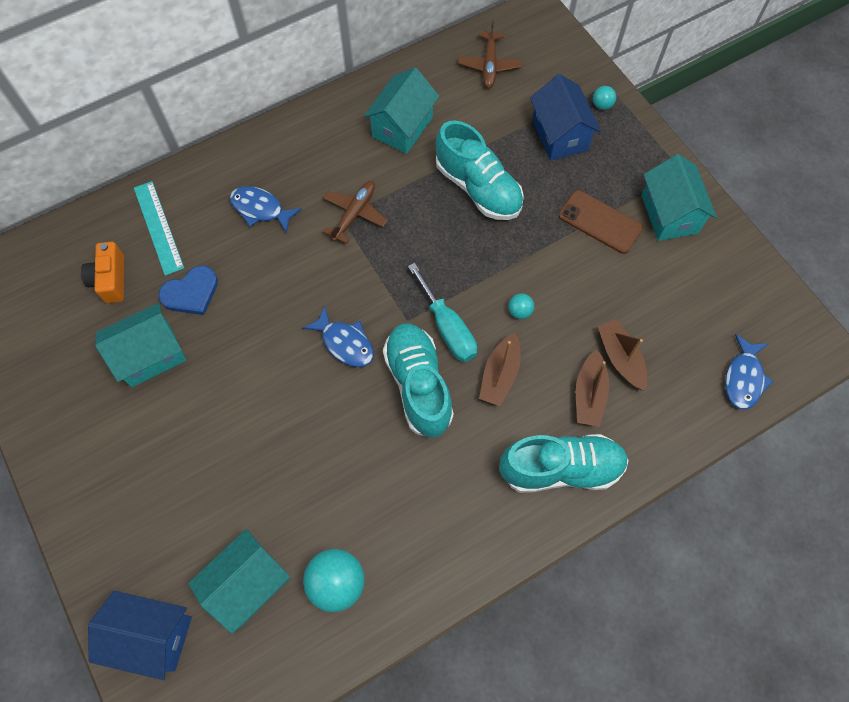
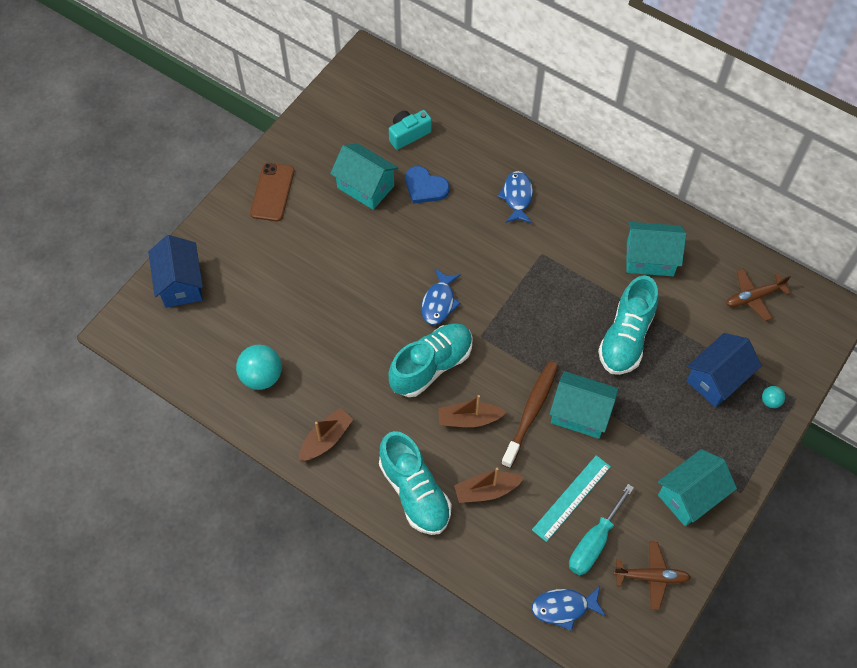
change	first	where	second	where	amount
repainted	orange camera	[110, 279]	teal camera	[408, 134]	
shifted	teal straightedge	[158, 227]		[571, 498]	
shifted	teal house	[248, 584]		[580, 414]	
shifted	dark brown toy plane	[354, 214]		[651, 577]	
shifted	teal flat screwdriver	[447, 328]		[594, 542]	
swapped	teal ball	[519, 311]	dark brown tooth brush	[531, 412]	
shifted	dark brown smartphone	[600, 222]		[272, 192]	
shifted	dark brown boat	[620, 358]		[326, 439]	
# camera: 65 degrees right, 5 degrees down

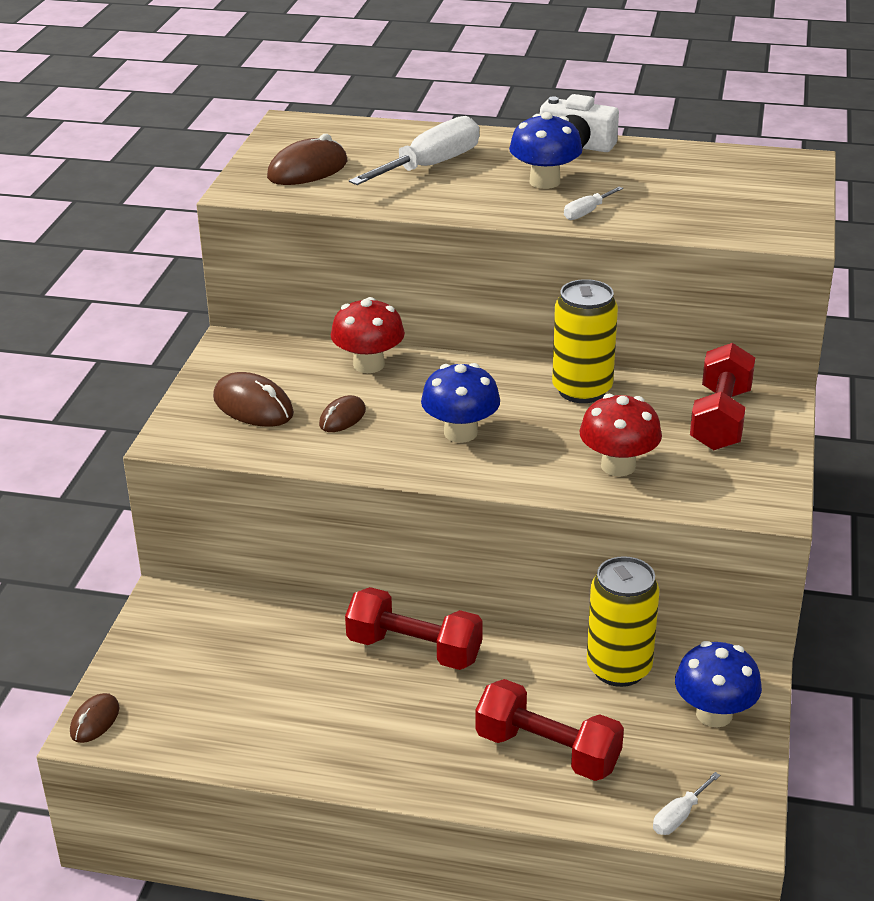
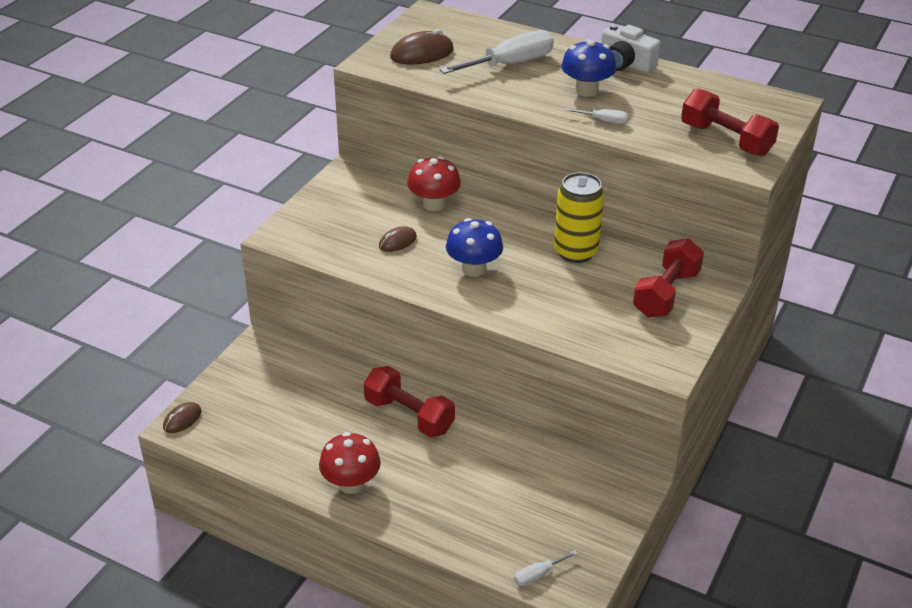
change	first	where	second	where	amount
gone	dark brown mouse	[253, 406]			
shifted	crimson dumbbell	[547, 751]		[726, 140]	
rotated	white flat screwdriver	[587, 212]		[604, 121]	135 degrees counterclockwise
shifted	crimson fungus	[618, 466]		[351, 483]	
gone	bright yellow soda can	[619, 668]			
gone	cobalt fungus	[714, 714]			
# camera: 15 degrees right, 5 degrees up

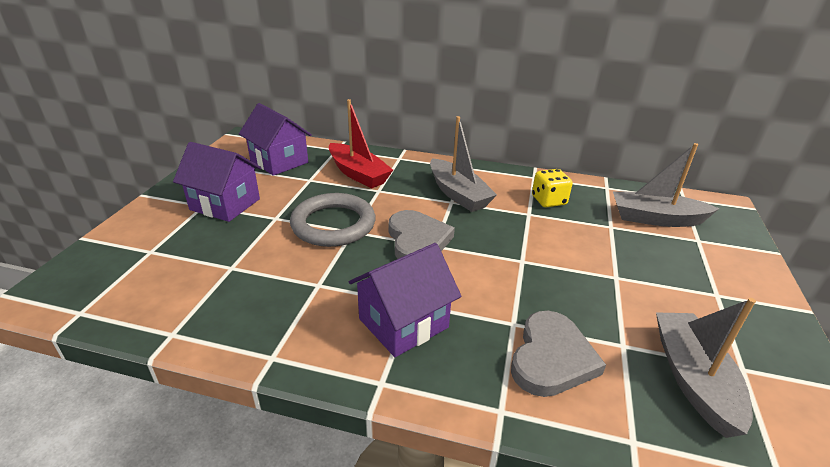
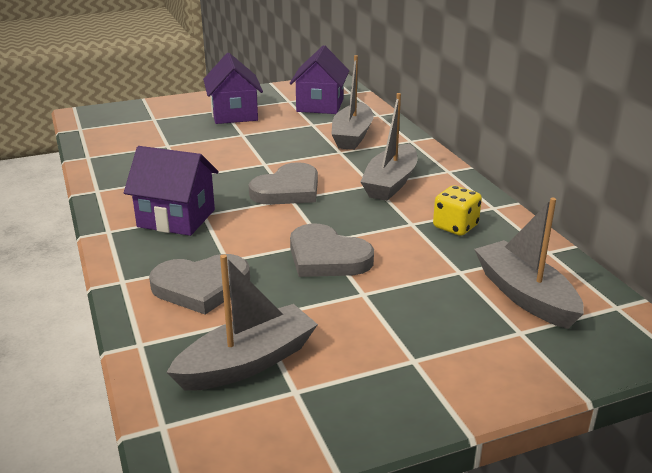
change	first	where	second	where	amount
gone	ash-grey torus	[333, 224]			
repainted	crimson boat	[358, 174]	ash-grey boat	[352, 136]	
new			ash-grey love heart	[327, 257]	
# camera: 55 degrees right, 5 degrees down

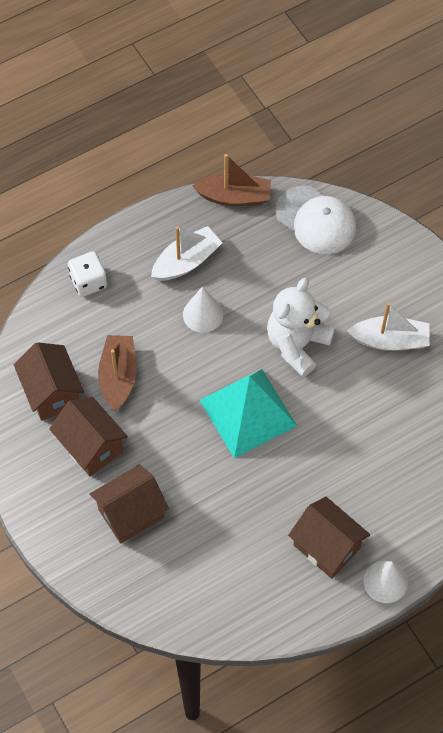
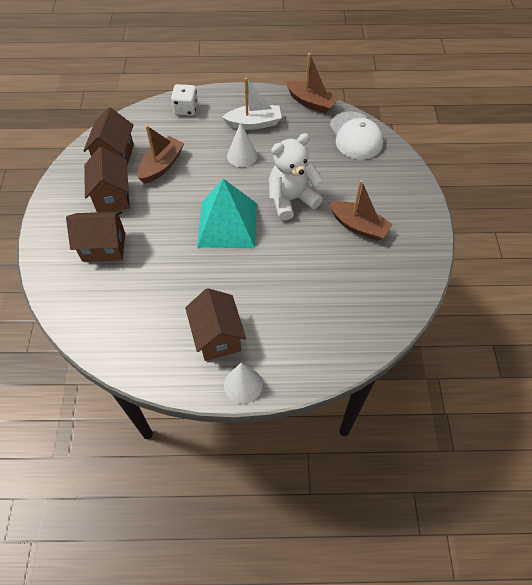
change	first	where	second	where	amount
repainted	white boat	[390, 340]	dark brown boat	[358, 226]	
# camera: 30 degrees right, 5 degrees down

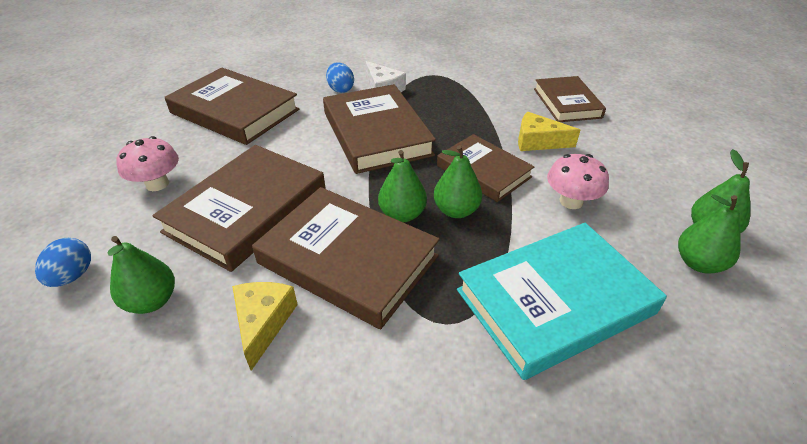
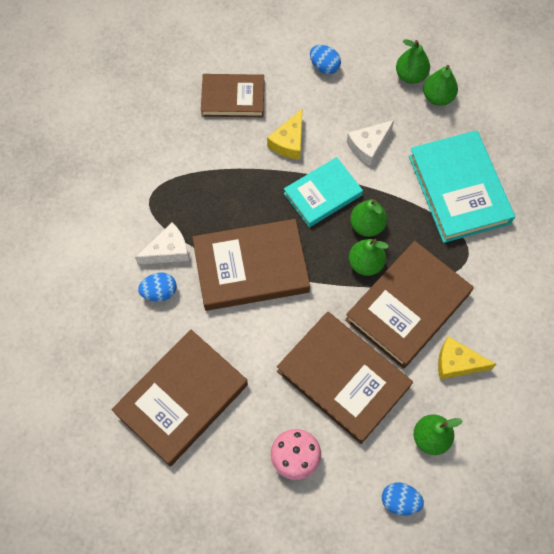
change	first	where	second	where	amount
repainted	dark brown hardback	[483, 171]	teal hardback	[322, 194]	
swapped	pink fungus	[571, 201]	white cheese wedge	[368, 146]	
new			cobalt egg	[324, 67]	
# camera: 80 degrees left, 25 degrees up

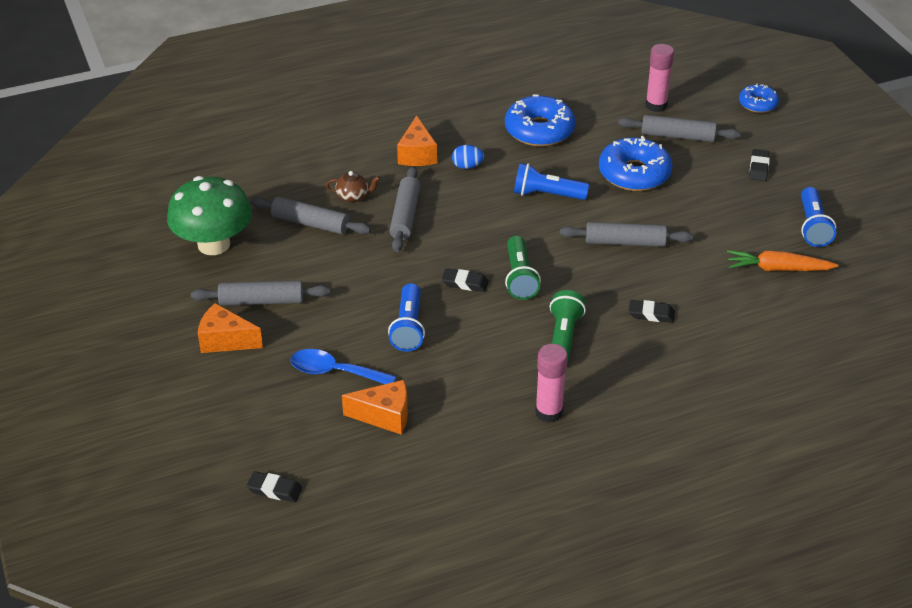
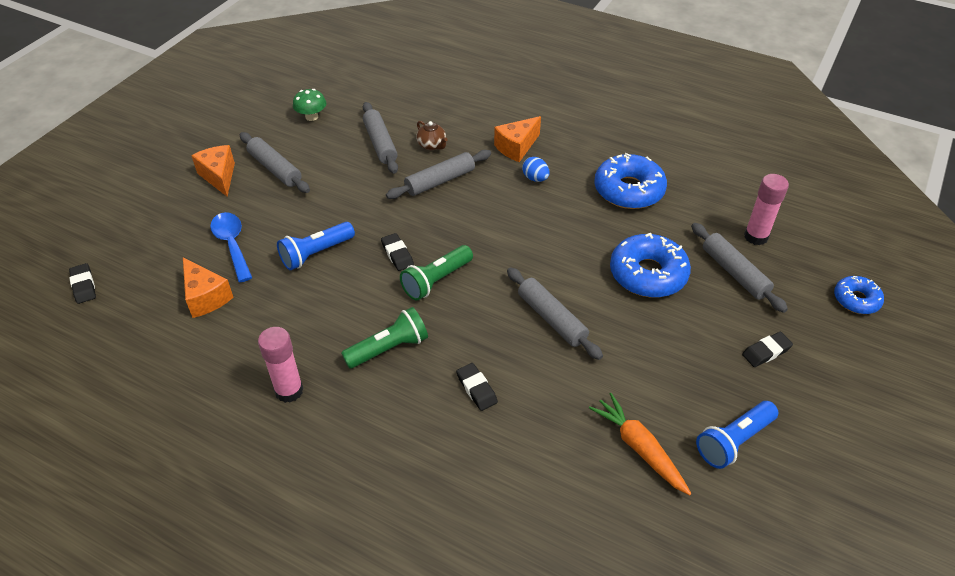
change	first	where	second	where	amount
scaled	emerald fungus	[214, 244]		[311, 117]	x0.47
gone	cobalt flashlight	[546, 194]			
# camera: 50 degrees right, 5 degrees up

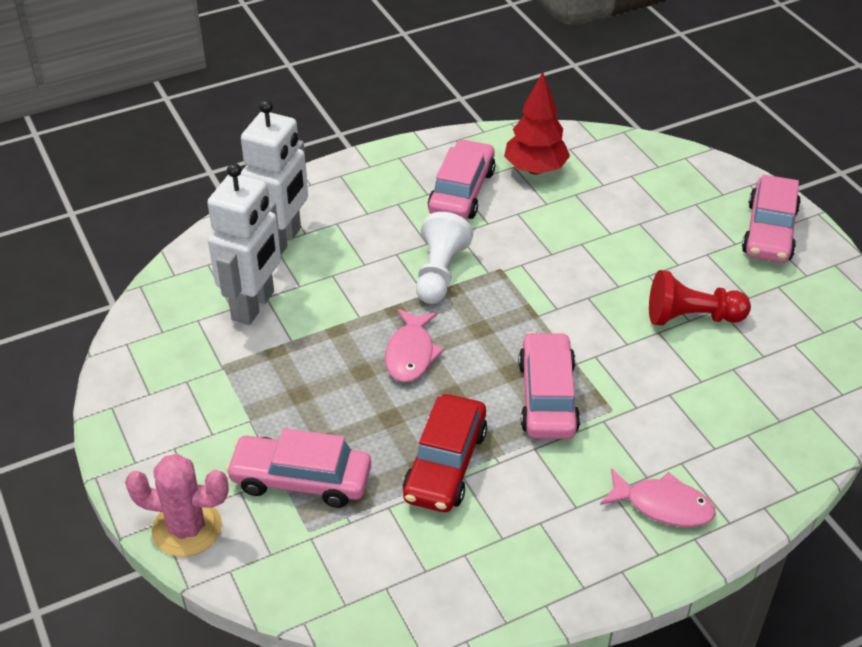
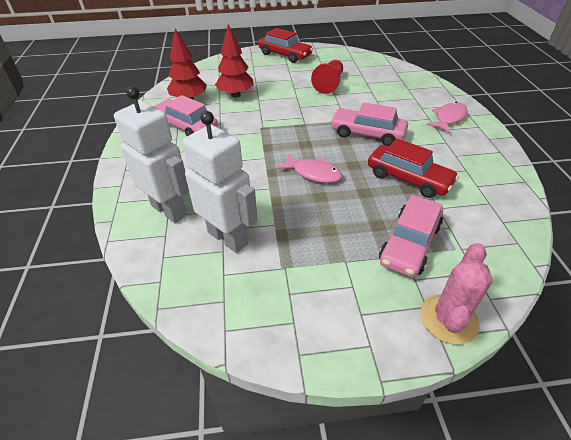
change	first	where	second	where	amount
gone	white game pawn	[439, 273]			
repainted	pink automobile	[769, 231]	crimson automobile	[285, 55]	
new			crimson fir tree	[235, 95]	
# camera: 70 degrees left, 0 degrees up

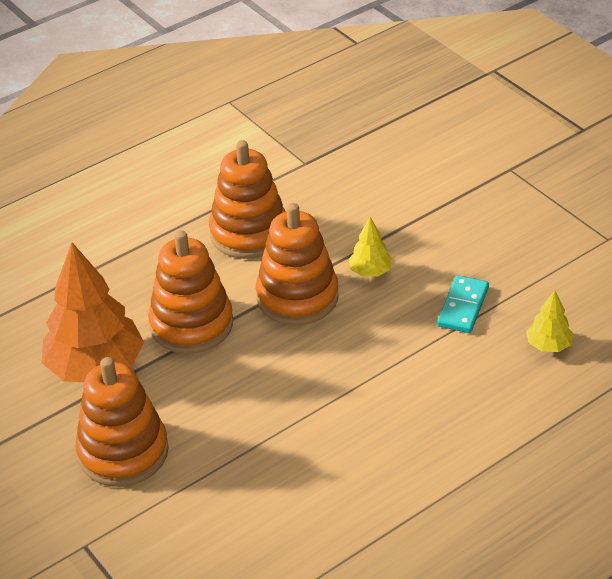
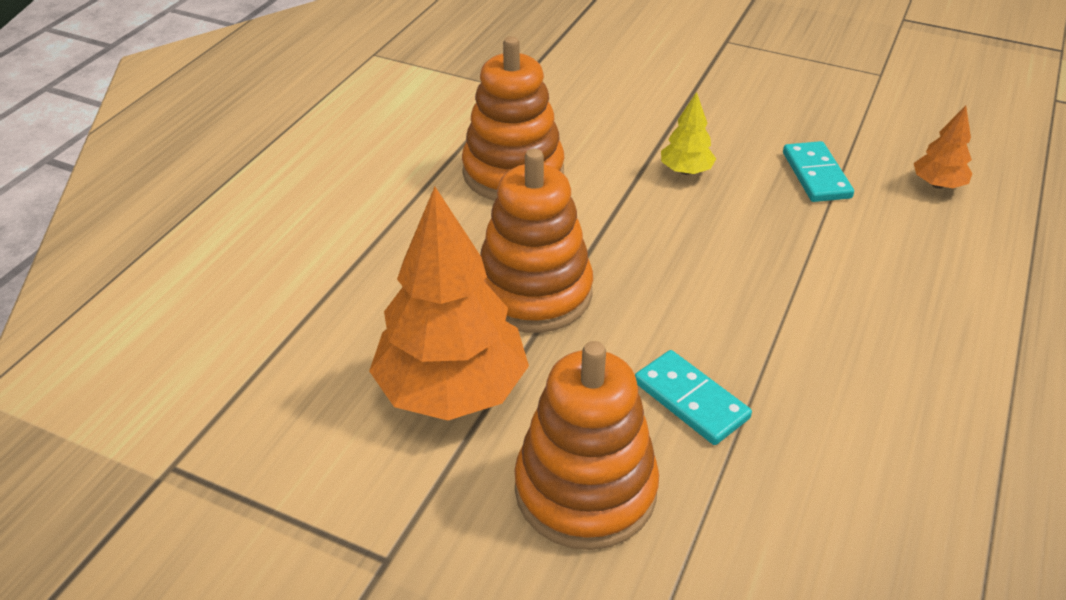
change	first	where	second	where	amount
gone	orange ring stacker	[297, 297]			
repainted	bright yellow fir tree	[548, 345]	orange fir tree	[937, 184]	
new			teal domino tile	[691, 400]	
# camera: 30 degrees left, 0 degrees up

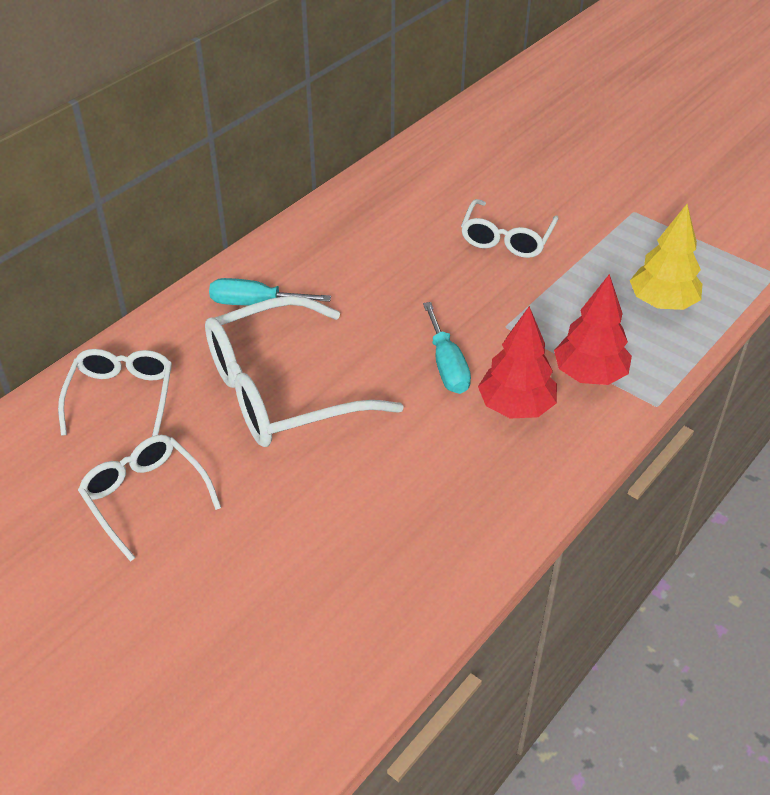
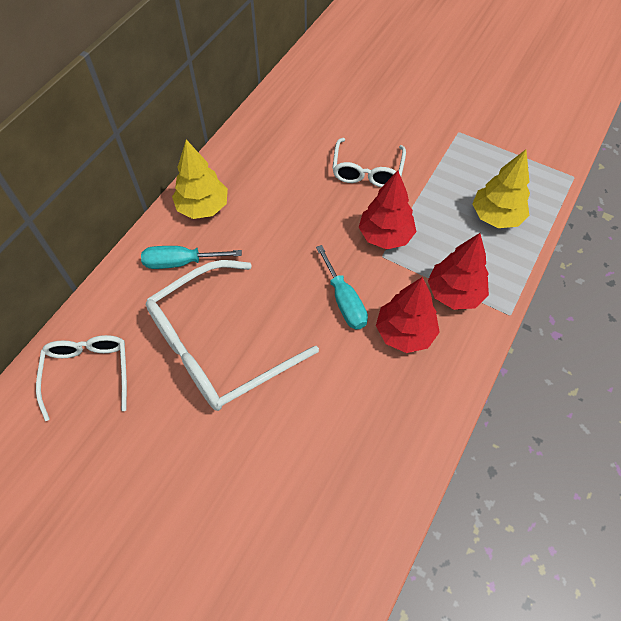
change	first	where	second	where	amount
gone	white eyeglasses	[145, 497]			
new			bright yellow fir tree	[203, 207]	
new			crimson fir tree	[385, 236]	
# camera: 10 degrees left, 15 degrees up

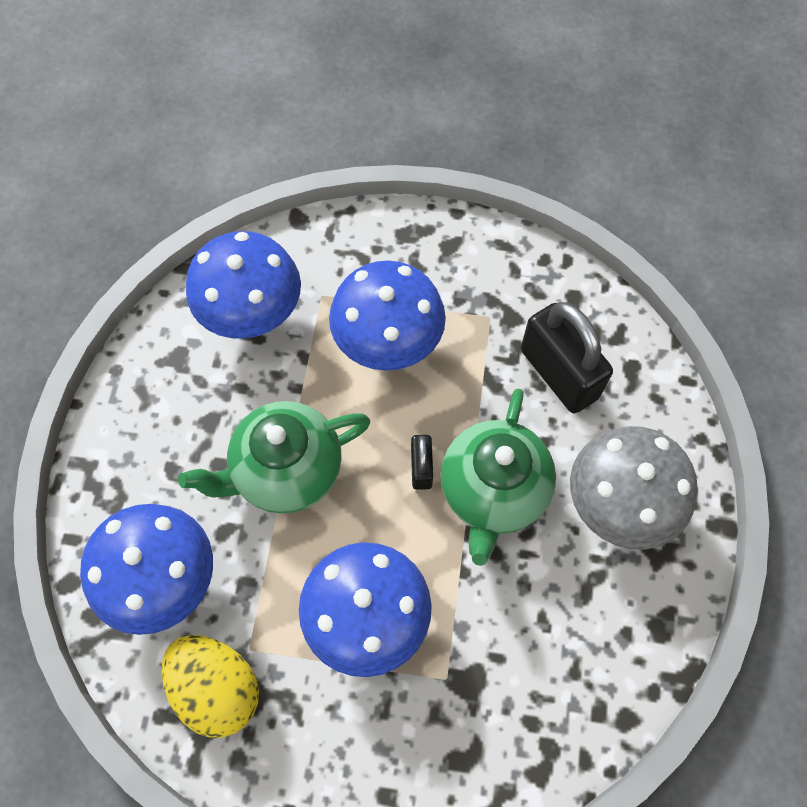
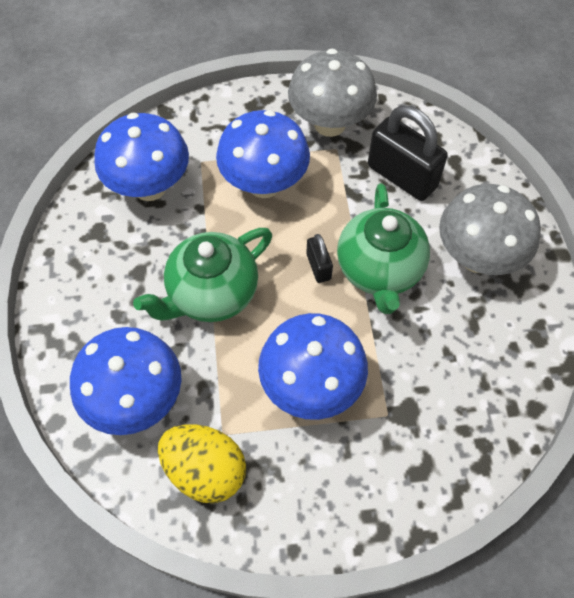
change	first	where	second	where	amount
new			ash-grey fungus	[329, 124]	
# camera: 15 degrees left, 5 degrees down

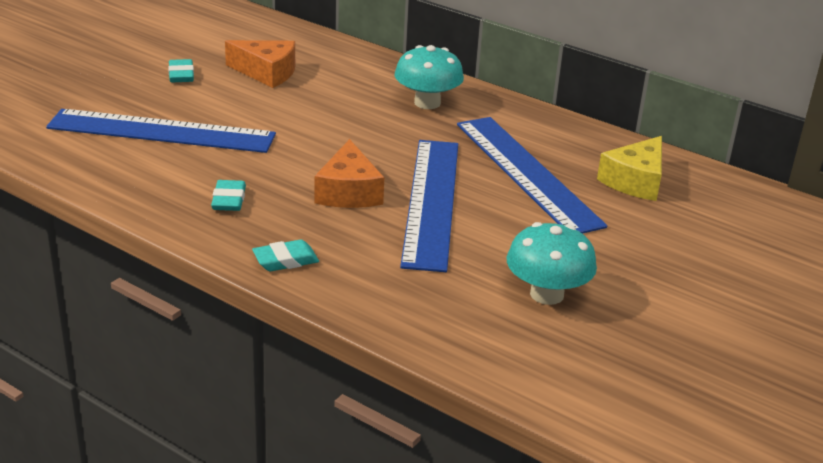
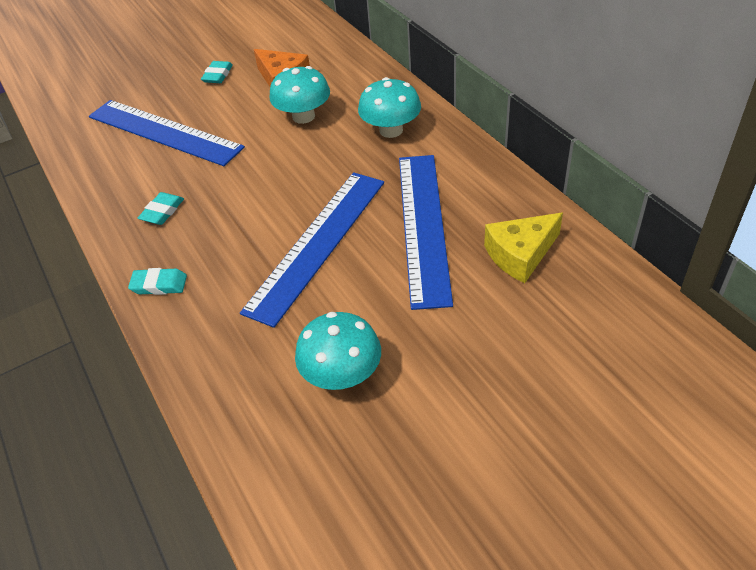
change	first	where	second	where	amount
gone	orange cheese wedge	[349, 192]			
new			teal fungus	[303, 116]	
# camera: 30 degrees right, 15 degrees up

